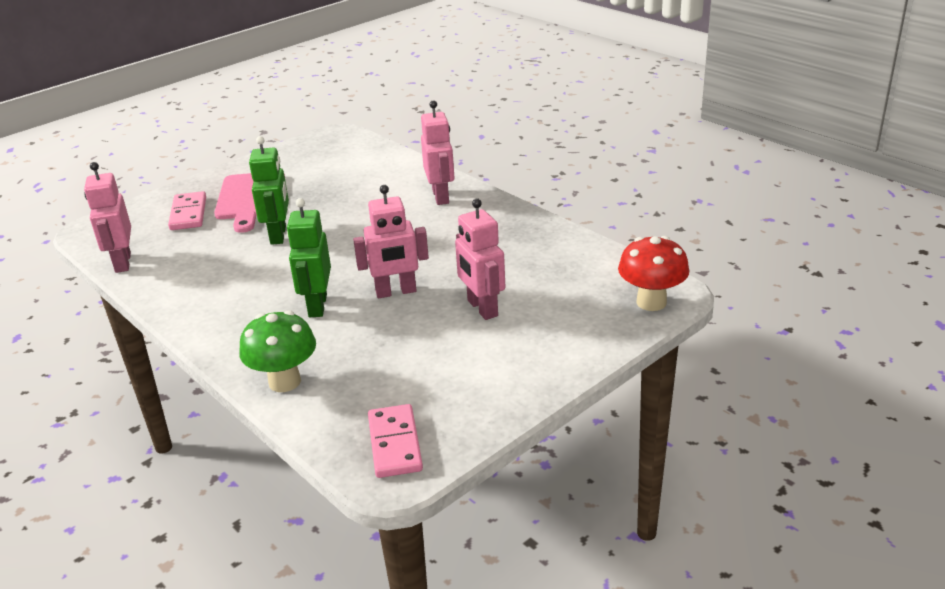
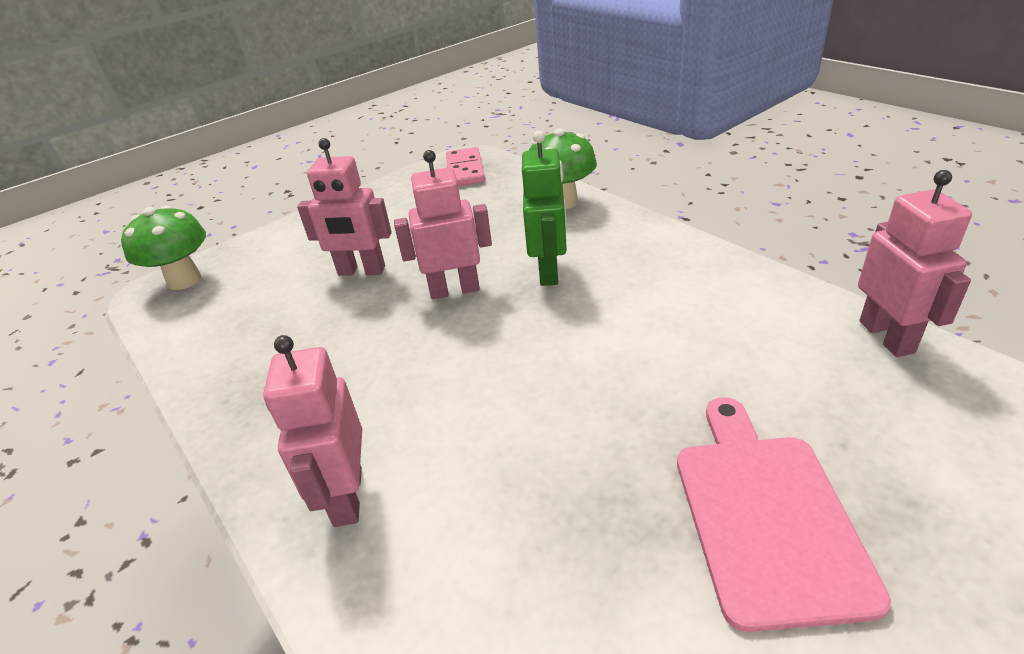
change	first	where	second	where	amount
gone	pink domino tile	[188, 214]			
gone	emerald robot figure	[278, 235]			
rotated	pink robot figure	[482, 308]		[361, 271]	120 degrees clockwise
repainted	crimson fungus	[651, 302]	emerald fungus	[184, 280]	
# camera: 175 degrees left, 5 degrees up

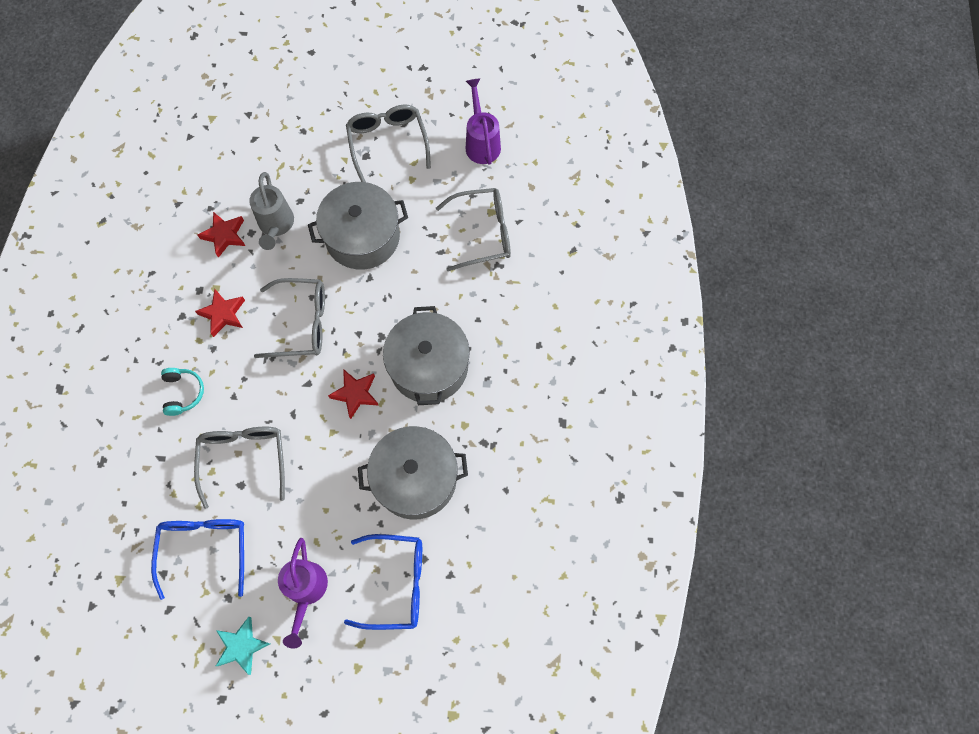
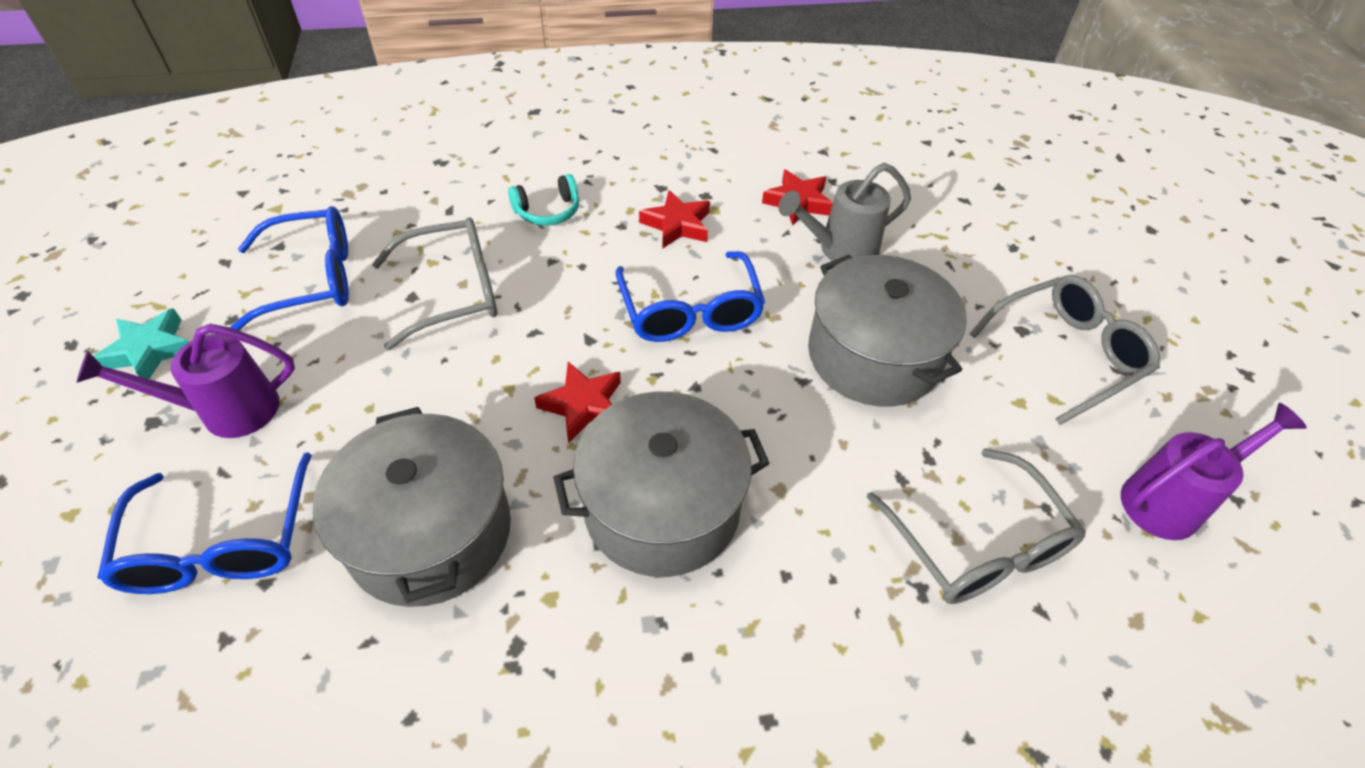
change	first	where	second	where	amount
repainted	ash-grey eyeglasses	[302, 323]	cobalt eyeglasses	[690, 311]	
# camera: 75 degrees right, 20 degrees down

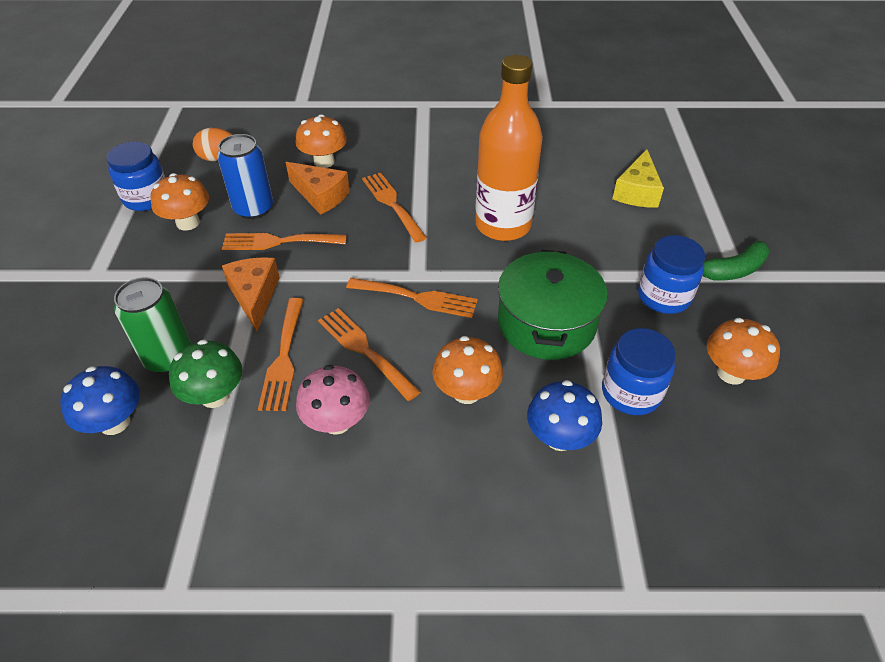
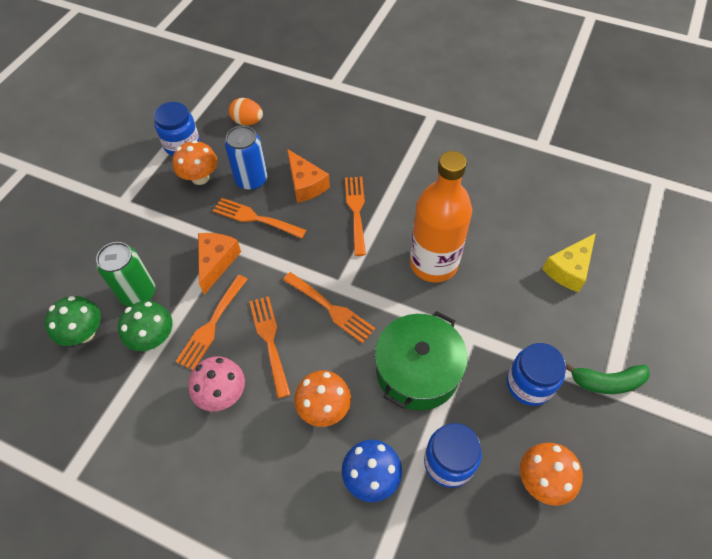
change	first	where	second	where	amount
repainted	cobalt fungus	[114, 422]	emerald fungus	[84, 333]	
gone	orange fungus	[324, 162]			
# camera: 25 degrees right, 10 degrees up

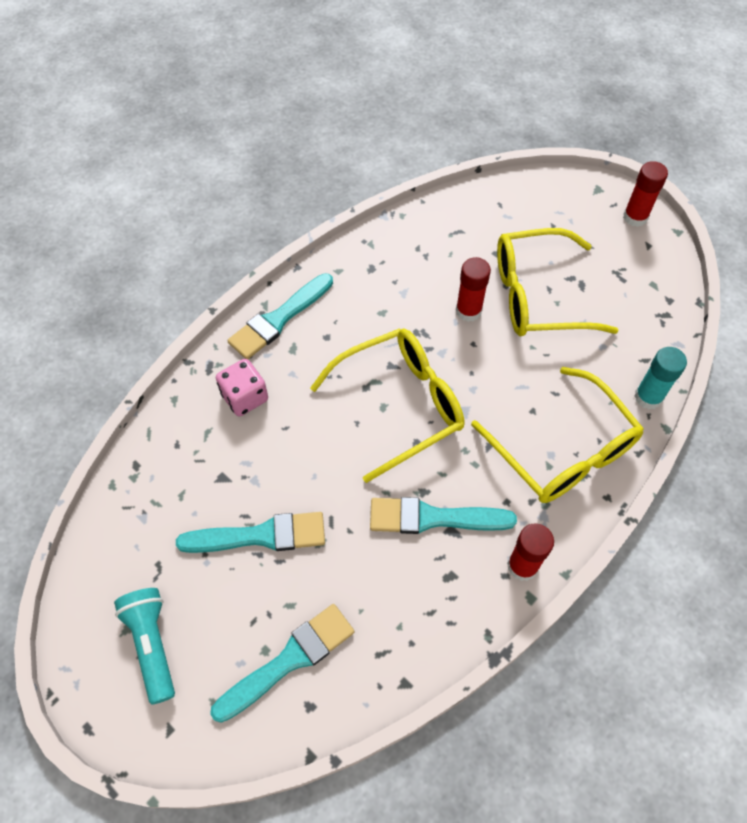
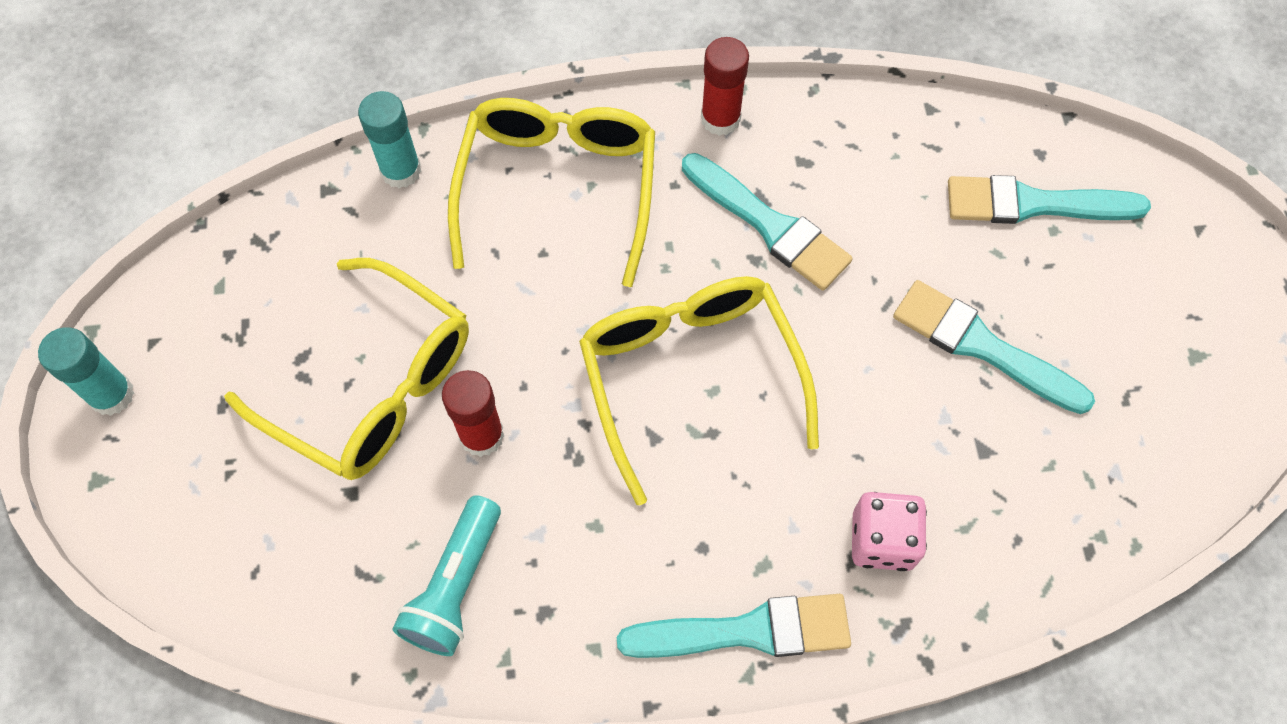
change	first	where	second	where	amount
shifted	teal flashlight	[152, 644]		[455, 586]	
rotated	bright yellow eyeglasses	[400, 405]		[690, 377]	60 degrees clockwise
repainted	crimson stick of glue	[635, 217]	teal stick of glue	[112, 395]	
# camera: 140 degrees left, 5 degrees up

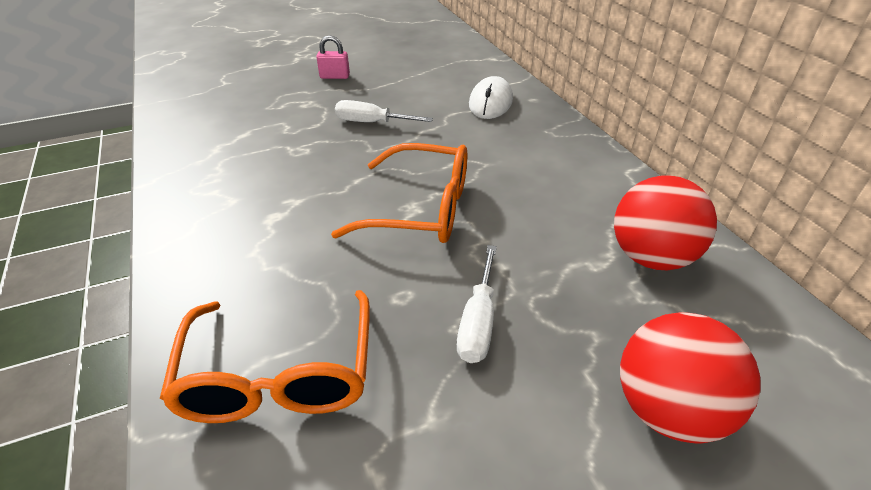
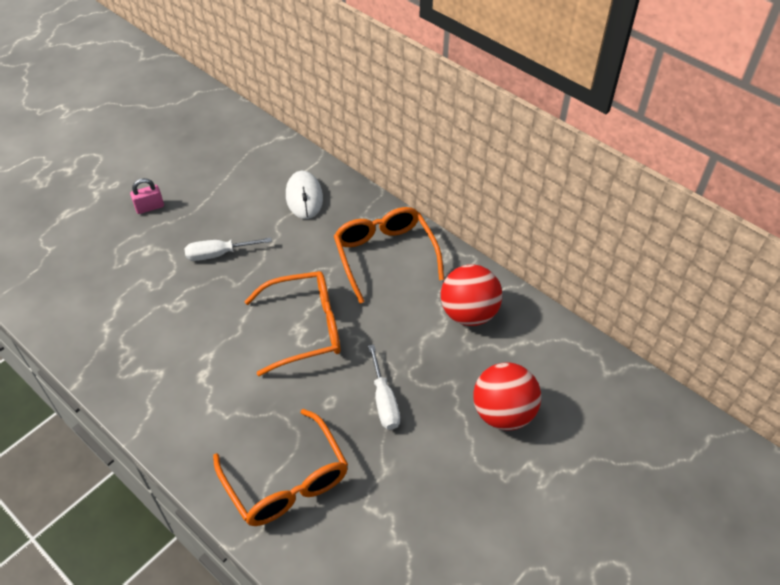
change	first	where	second	where	amount
new			orange eyeglasses	[385, 255]	
# camera: 25 degrees left, 10 degrees up

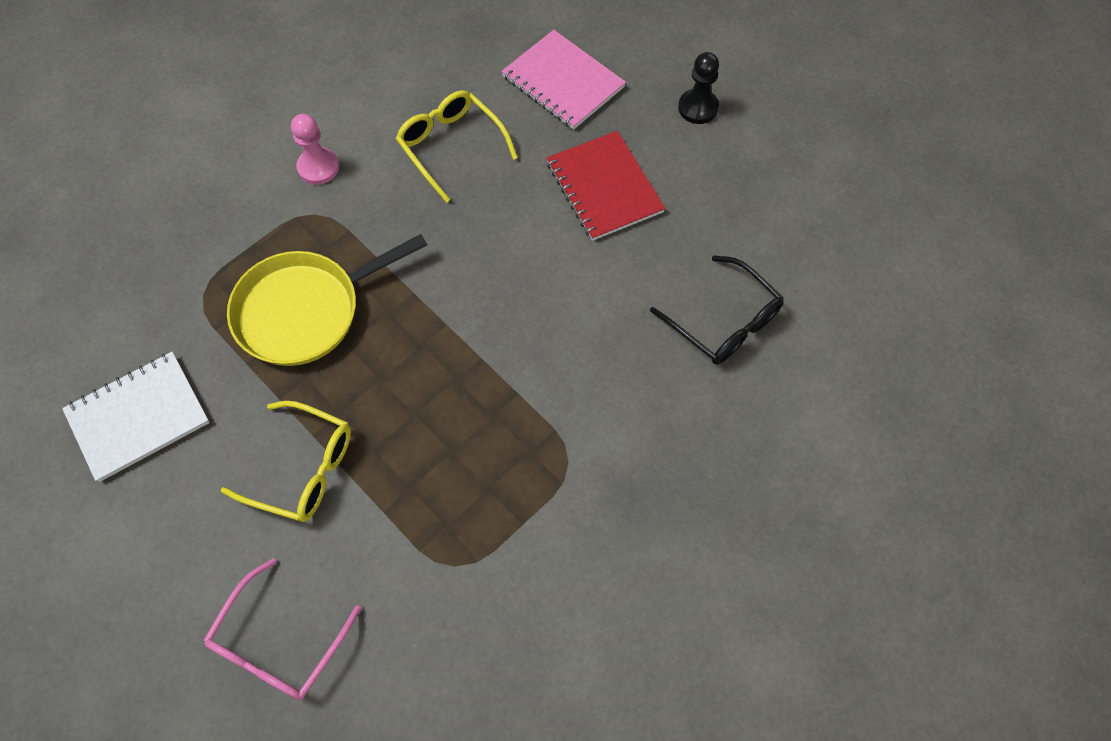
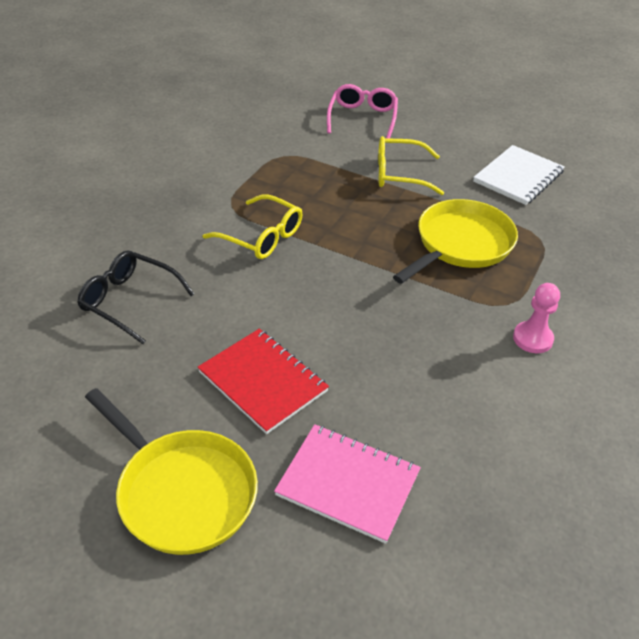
change	first	where	second	where	amount
shifted	bright yellow eyeglasses	[451, 146]		[262, 237]	
swapped	black game pawn	[698, 108]	bright yellow pan	[182, 492]	
# camera: 160 degrees right, 20 degrees down

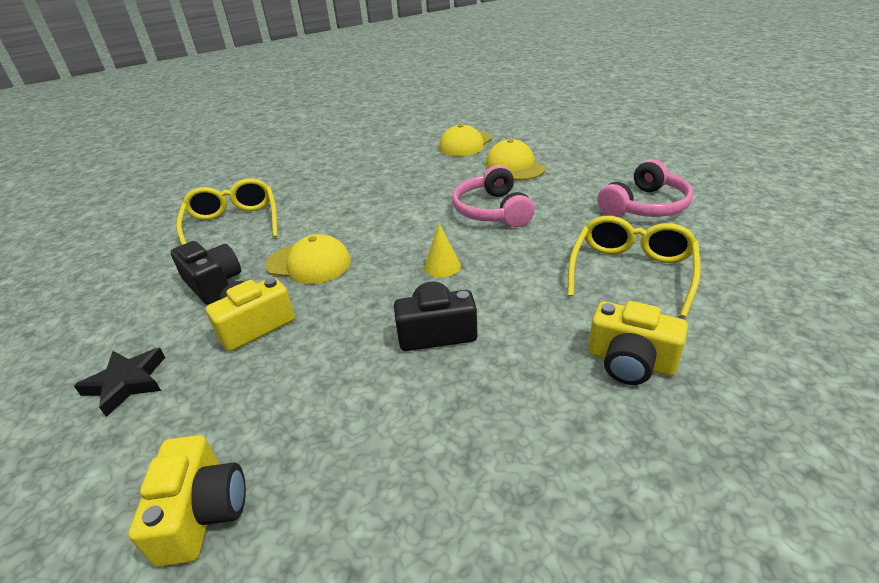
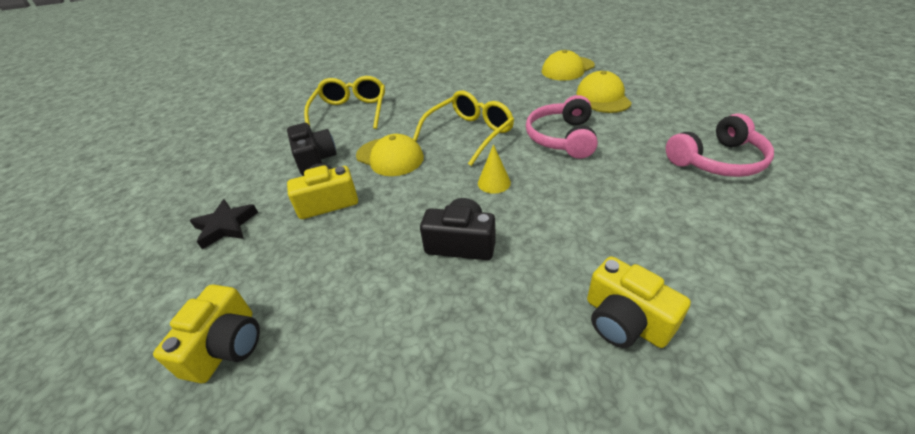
change	first	where	second	where	amount
shifted	bright yellow eyeglasses	[631, 272]		[469, 134]	
# camera: 20 degrees right, 5 degrees up

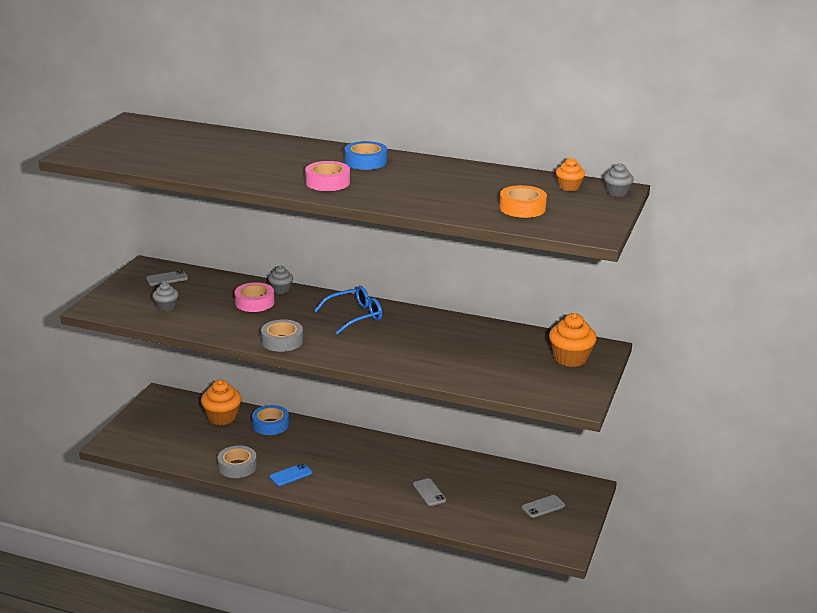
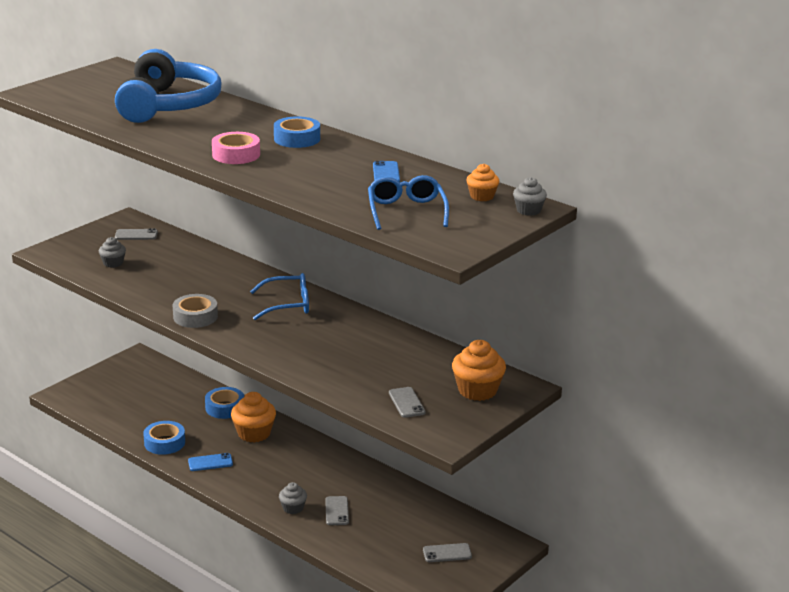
change	first	where	second	where	amount
shifted	orange muffin	[222, 417]		[254, 433]	
repainted	ash-grey tape	[237, 466]	cobalt tape	[164, 443]	
gone	pink tape	[254, 302]			
shifted	ash-grey muffin	[281, 290]		[293, 508]	
swapped	orange tape	[522, 208]	cobalt eyeglasses	[406, 211]	
new			cobalt headset	[168, 105]	
new			cobalt smartphone	[386, 173]	
new			ash-grey smartphone	[406, 403]	
# camera: 20 degrees right, 0 degrees up

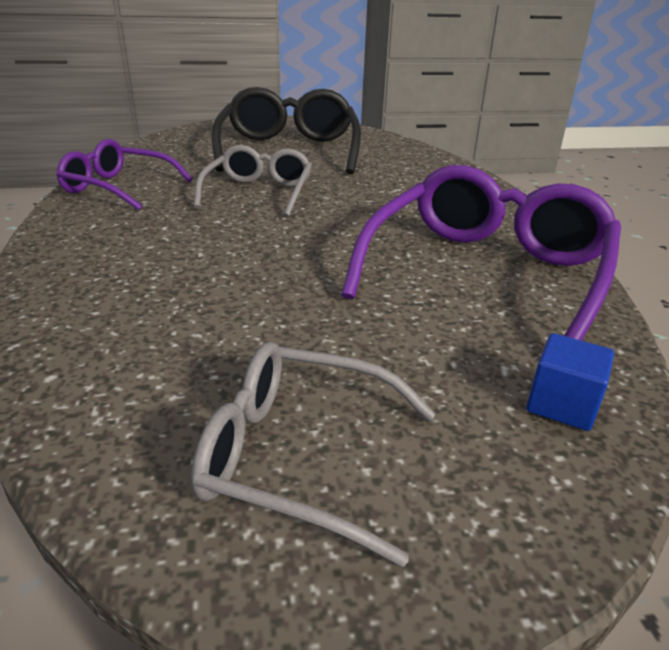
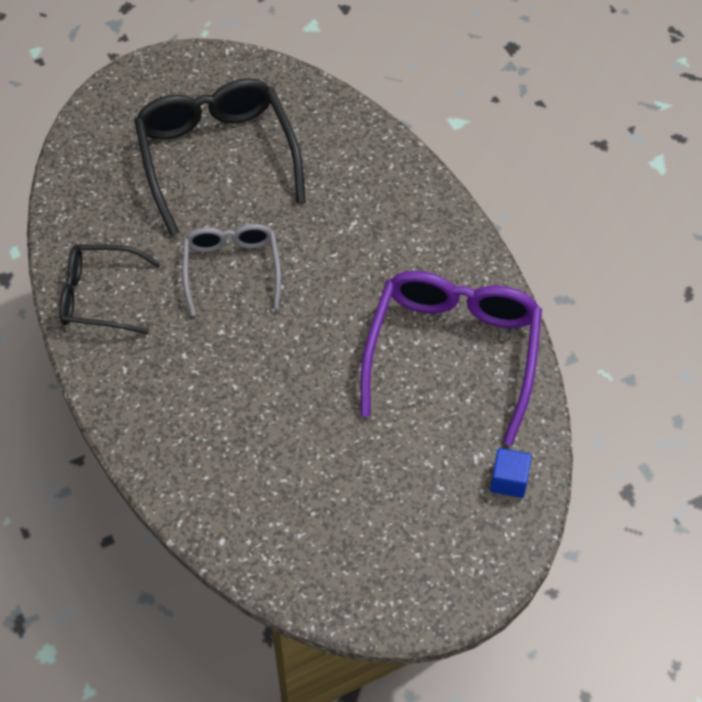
change	first	where	second	where	amount
repainted	purple eyeglasses	[119, 188]	black eyeglasses	[100, 296]	
gone	ash-grey eyeglasses	[300, 456]			
# camera: 15 degrees left, 25 degrees up

